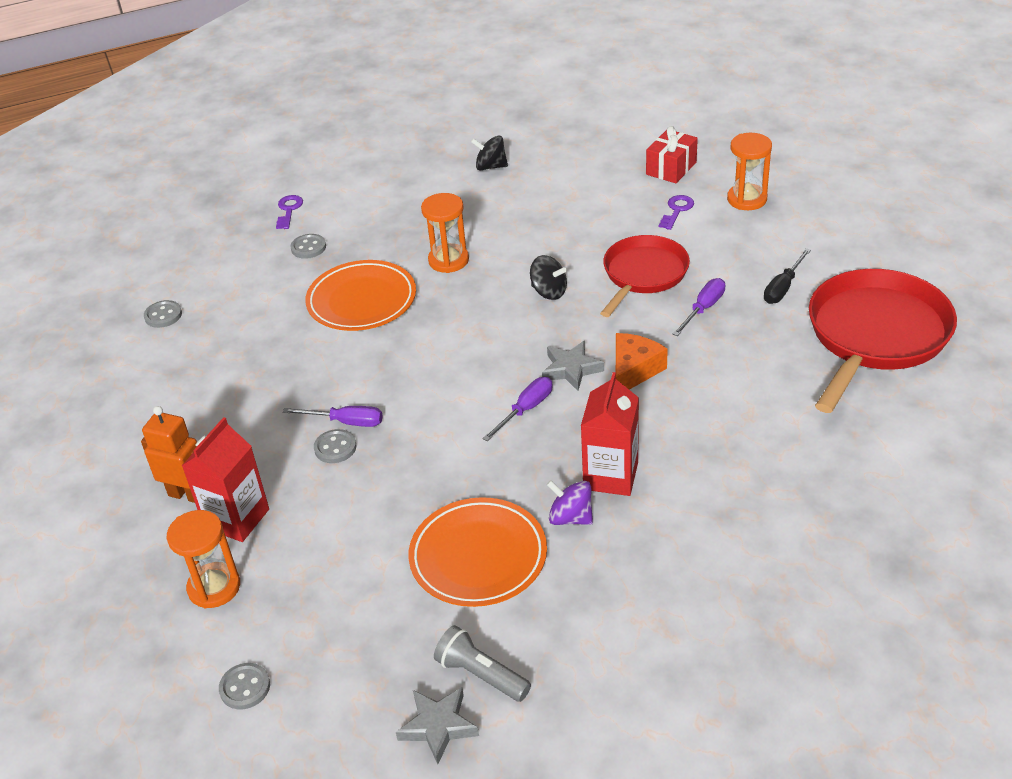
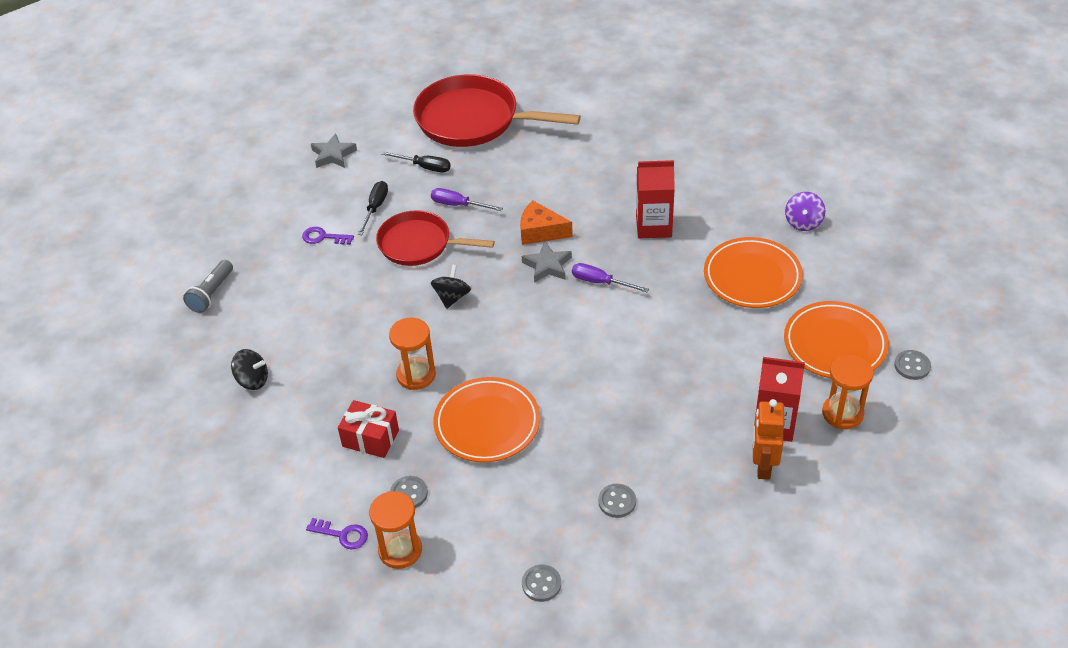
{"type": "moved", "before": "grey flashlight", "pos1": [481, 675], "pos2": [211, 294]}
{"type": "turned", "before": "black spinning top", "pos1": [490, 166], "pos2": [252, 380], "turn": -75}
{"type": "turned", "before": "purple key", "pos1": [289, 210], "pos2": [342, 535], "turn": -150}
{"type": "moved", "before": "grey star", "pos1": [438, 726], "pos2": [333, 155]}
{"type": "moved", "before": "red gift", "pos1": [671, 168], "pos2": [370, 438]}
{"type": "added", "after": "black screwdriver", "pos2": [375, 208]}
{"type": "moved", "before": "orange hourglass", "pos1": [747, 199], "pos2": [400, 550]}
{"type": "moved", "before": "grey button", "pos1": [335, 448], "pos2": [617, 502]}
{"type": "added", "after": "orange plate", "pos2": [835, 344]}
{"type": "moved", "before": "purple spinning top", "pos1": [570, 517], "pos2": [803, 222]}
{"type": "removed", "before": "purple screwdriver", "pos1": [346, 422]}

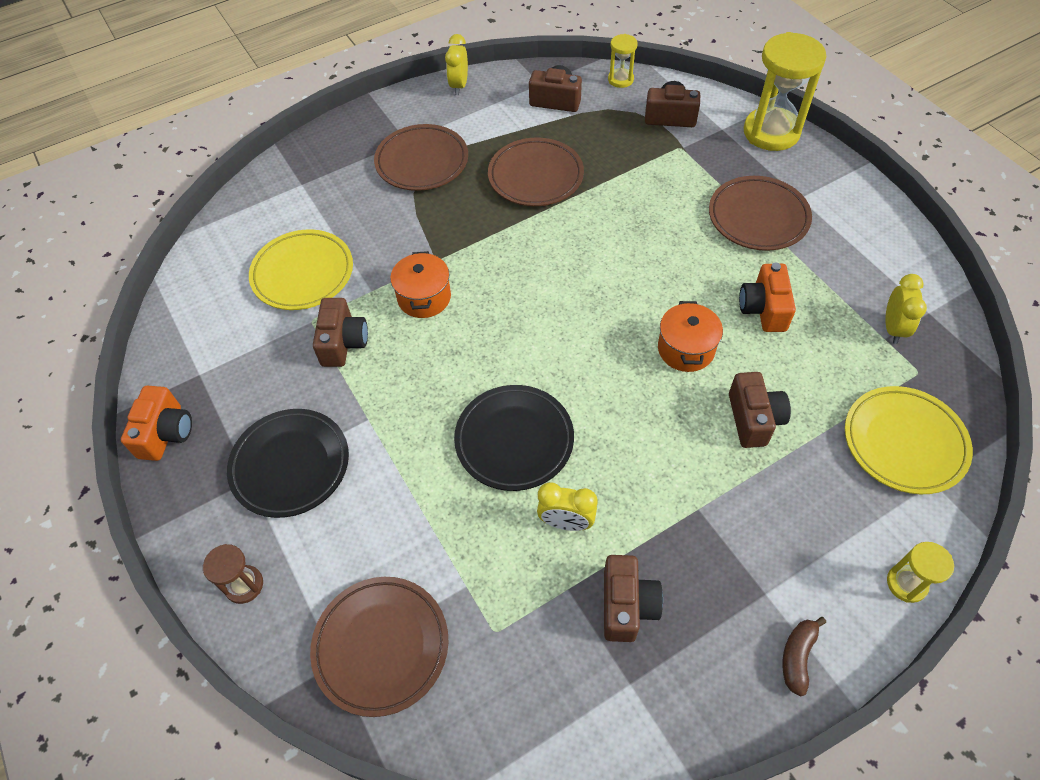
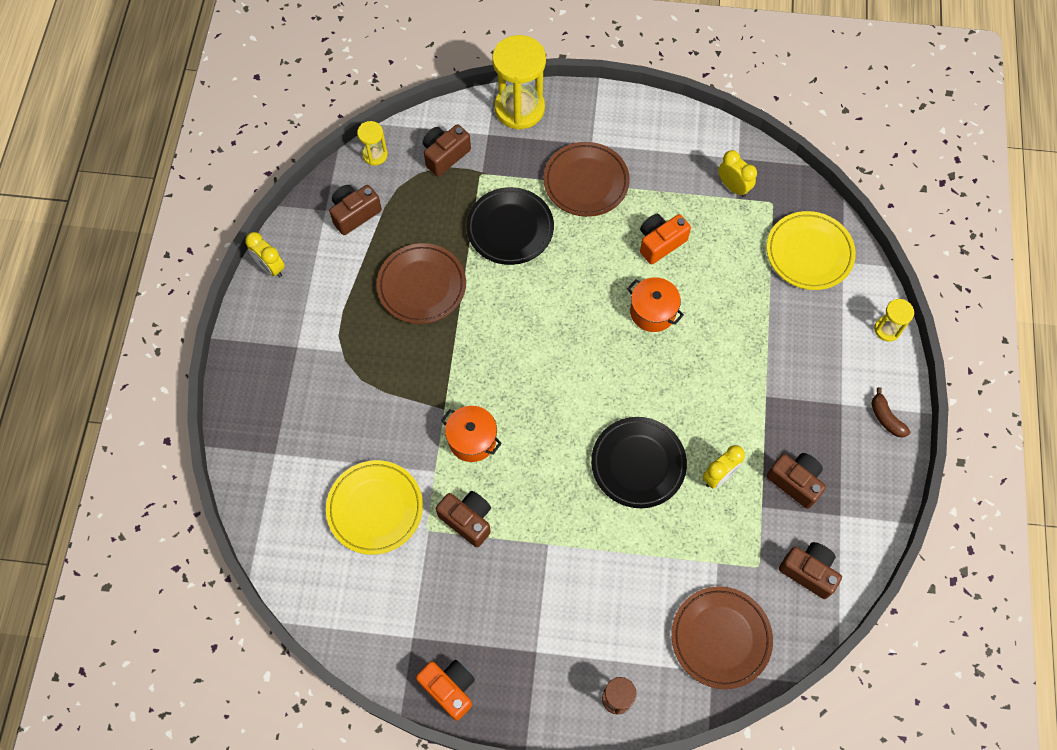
{"type": "moved", "before": "black plate", "pos1": [290, 465], "pos2": [510, 229]}
{"type": "turned", "before": "orange camera", "pos1": [764, 309], "pos2": [660, 243], "turn": 105}
{"type": "moved", "before": "brown camera", "pos1": [753, 419], "pos2": [808, 572]}
{"type": "removed", "before": "brown plate", "pos1": [422, 162]}

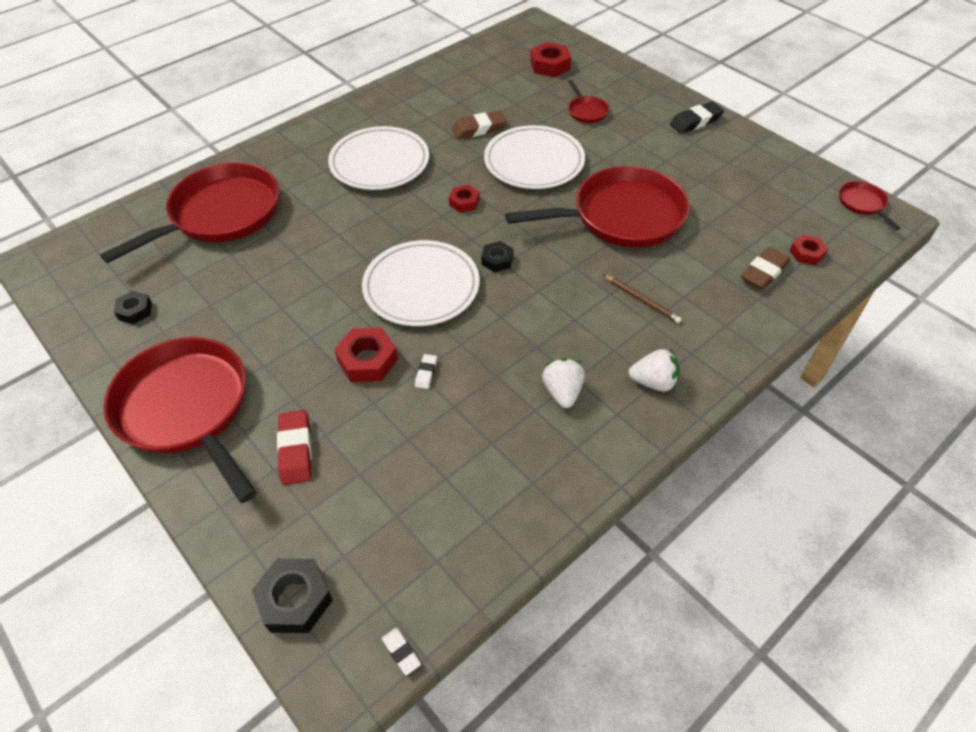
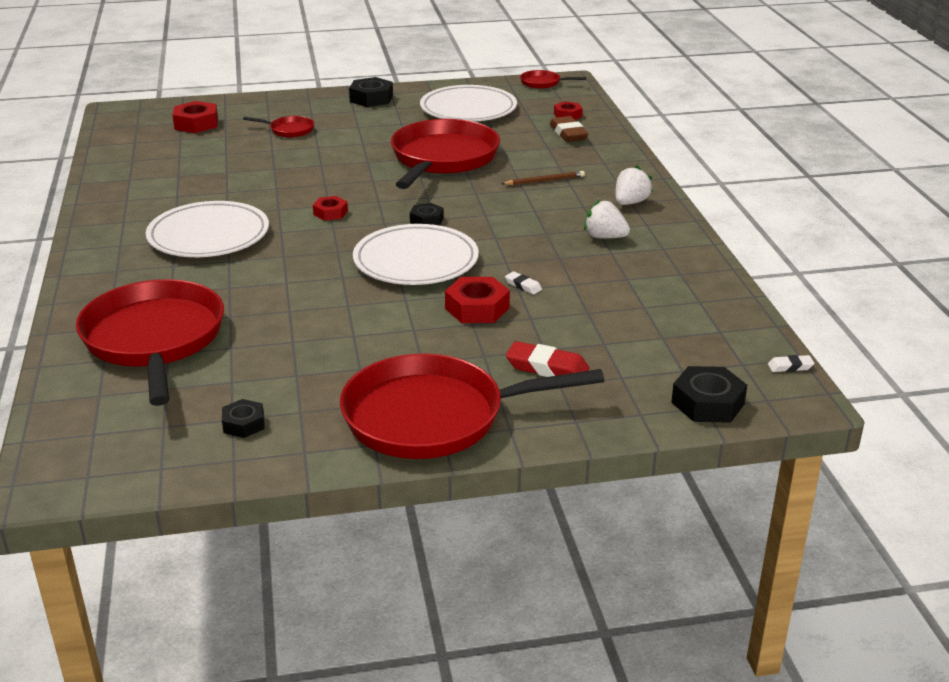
{"type": "replaced", "before": "black eraser", "after": "black nut", "pos1": [695, 121], "pos2": [371, 98]}
{"type": "moved", "before": "white plate", "pos1": [534, 162], "pos2": [468, 109]}
{"type": "removed", "before": "brown eraser", "pos1": [479, 129]}

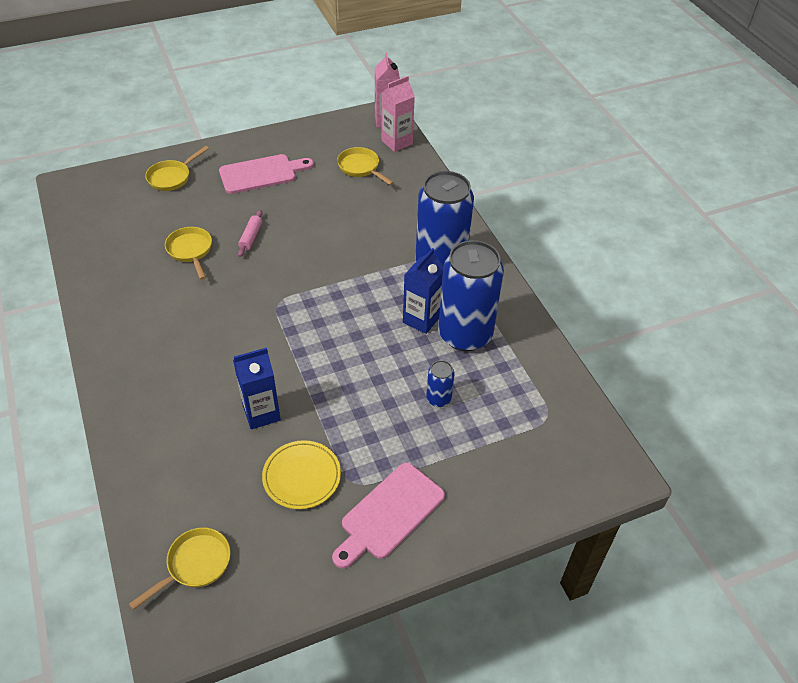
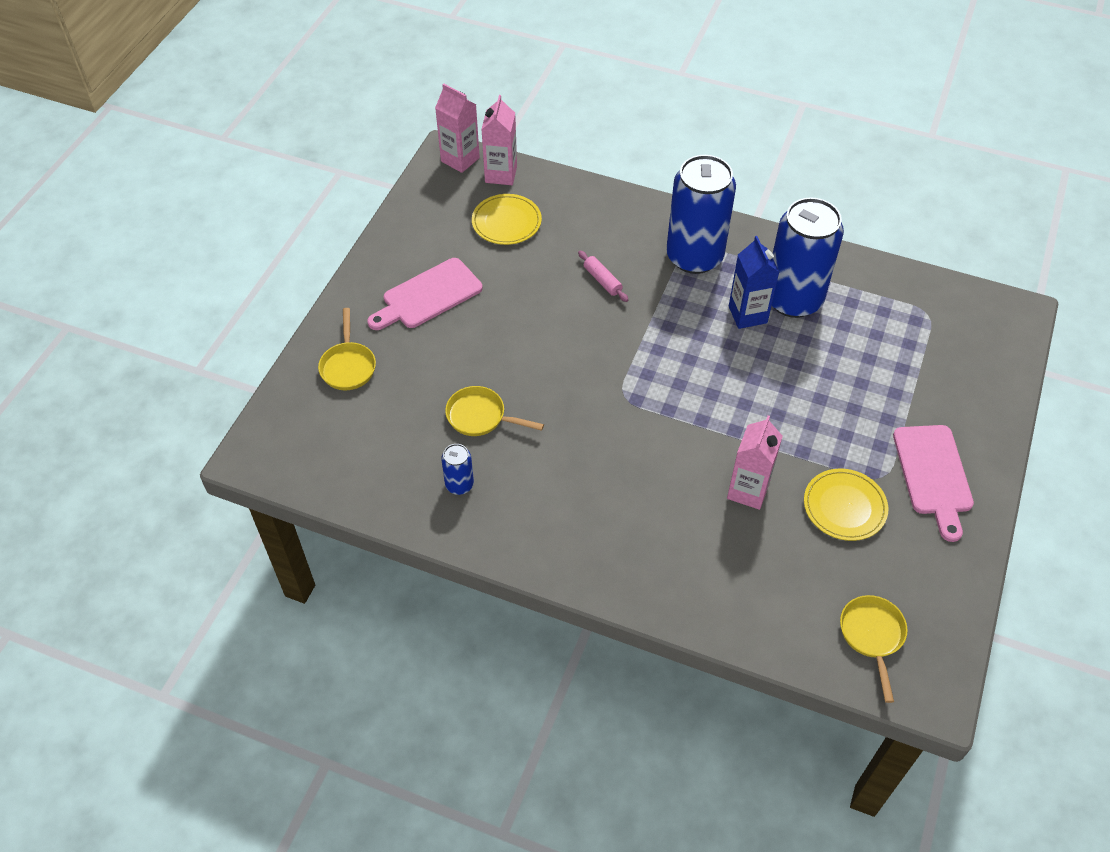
{"type": "turned", "before": "pink cutting board", "pos1": [262, 174], "pos2": [428, 296], "turn": -150}
{"type": "moved", "before": "blue can", "pos1": [438, 399], "pos2": [459, 485]}
{"type": "replaced", "before": "yellow pan", "after": "yellow plate", "pos1": [360, 168], "pos2": [506, 222]}
{"type": "moved", "before": "pink rolling pin", "pos1": [251, 237], "pos2": [602, 280]}
{"type": "recoloured", "before": "blue carton", "after": "pink carton", "pos1": [261, 413], "pos2": [748, 491]}

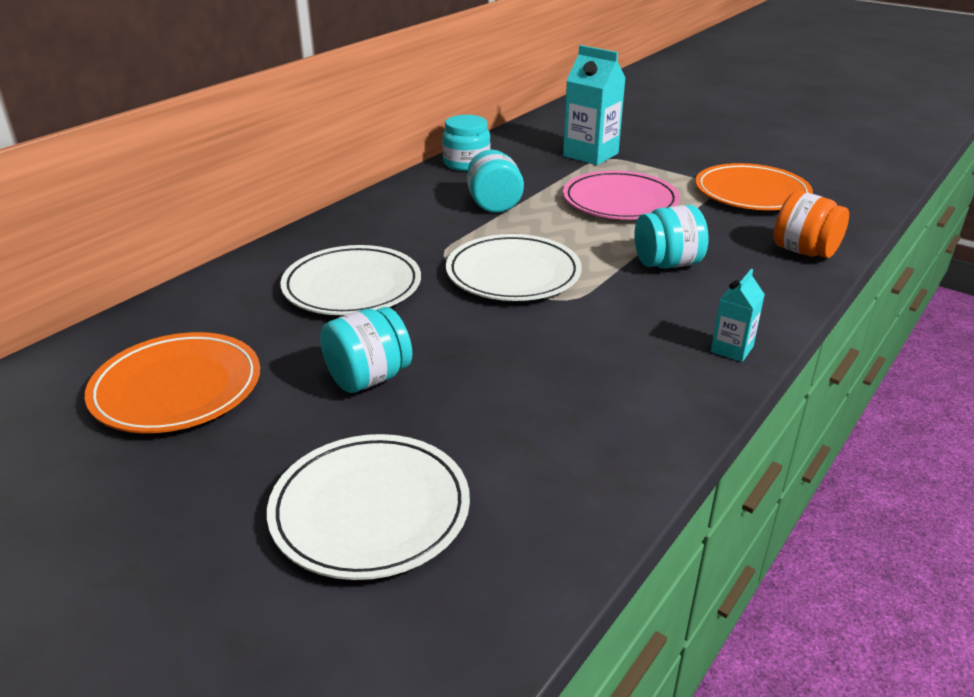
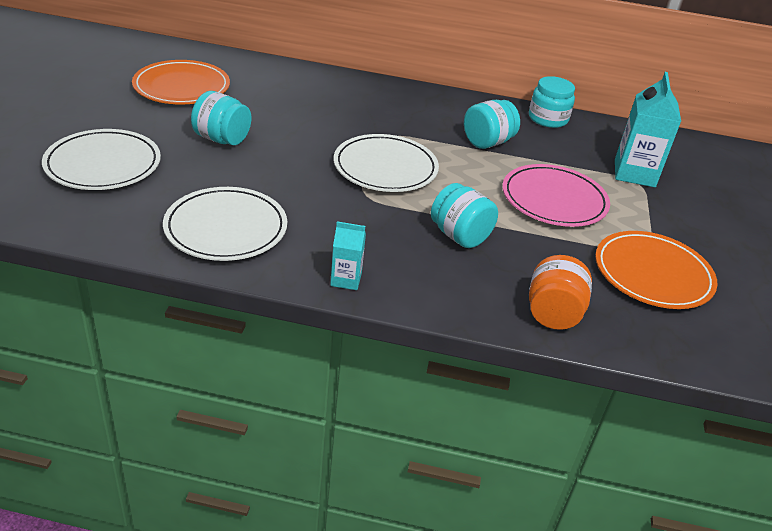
{"type": "moved", "before": "white plate", "pos1": [352, 286], "pos2": [226, 228]}

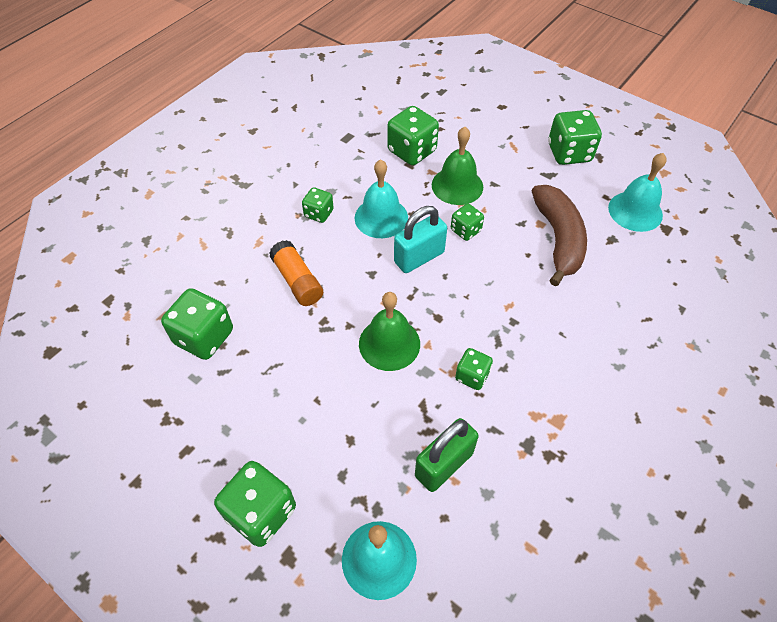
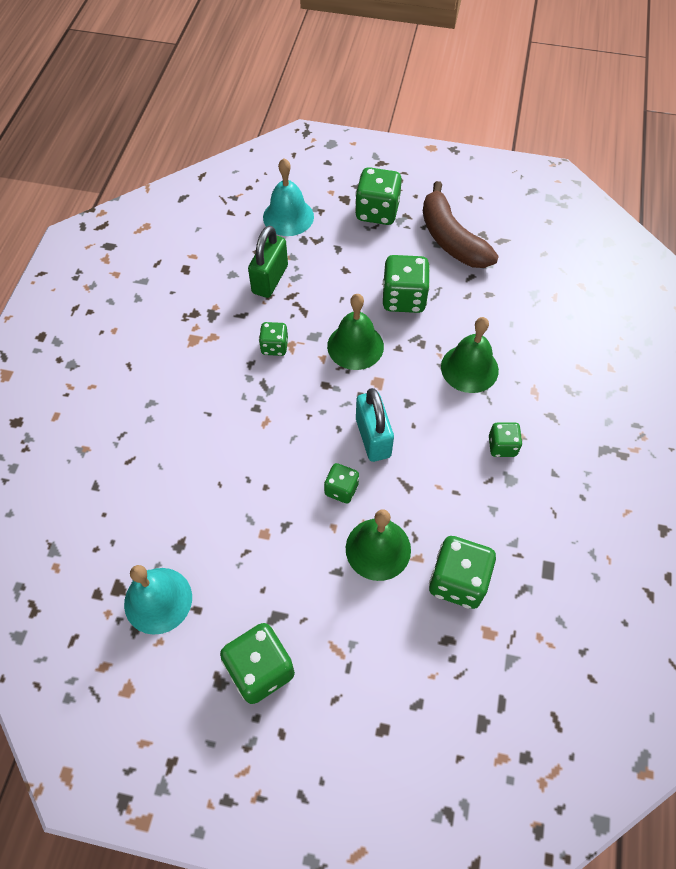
{"type": "turned", "before": "turquoise padlock", "pos1": [419, 257], "pos2": [373, 437], "turn": -45}
{"type": "moved", "before": "green dice", "pos1": [204, 337], "pos2": [404, 298]}
{"type": "moved", "before": "brown banana", "pos1": [558, 239], "pos2": [451, 239]}
{"type": "replaced", "before": "orange glue stick", "after": "green bell", "pos1": [297, 281], "pos2": [469, 368]}
{"type": "removed", "before": "turquoise bell", "pos1": [381, 217]}

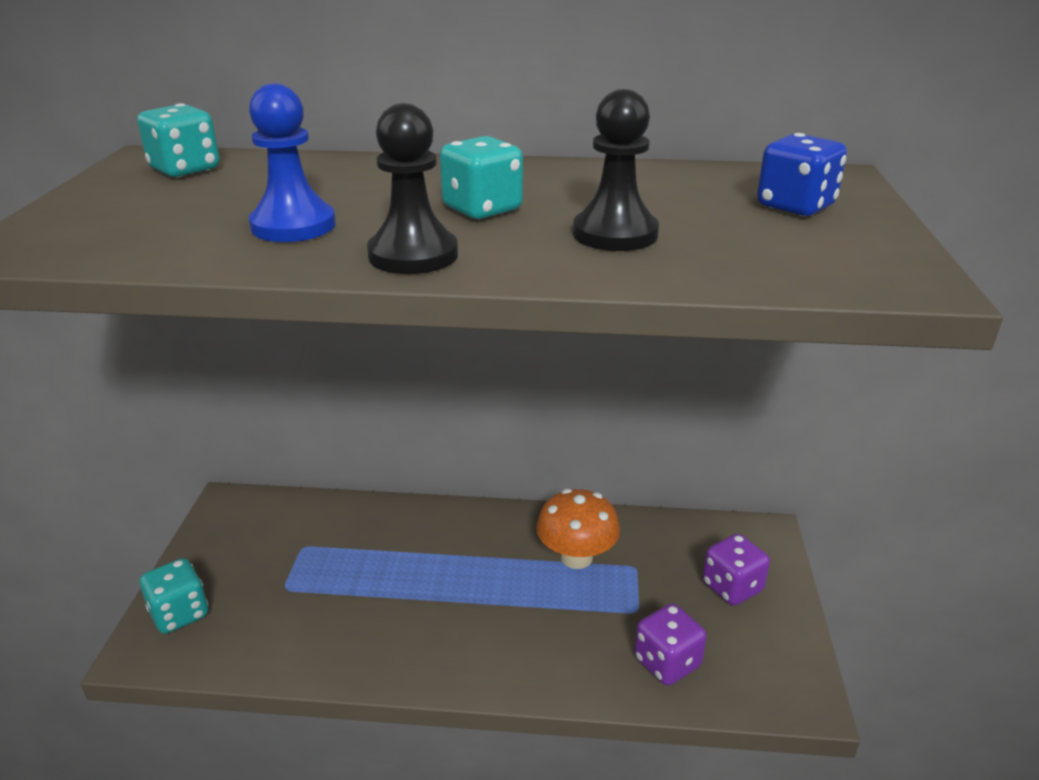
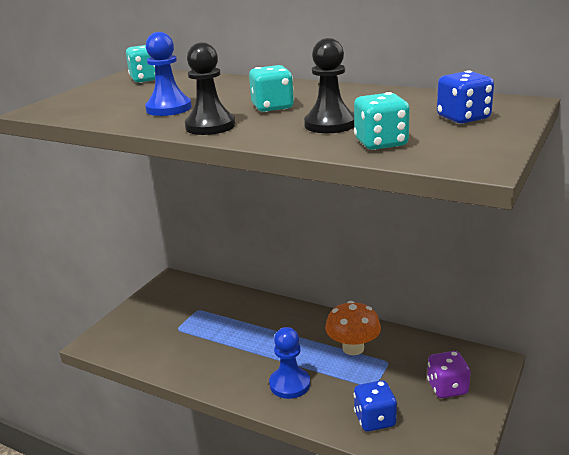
{"type": "added", "after": "blue pawn", "pos2": [289, 384]}
{"type": "moved", "before": "turquoise dice", "pos1": [179, 614], "pos2": [381, 143]}
{"type": "recoloured", "before": "purple dice", "after": "blue dice", "pos1": [667, 662], "pos2": [374, 419]}

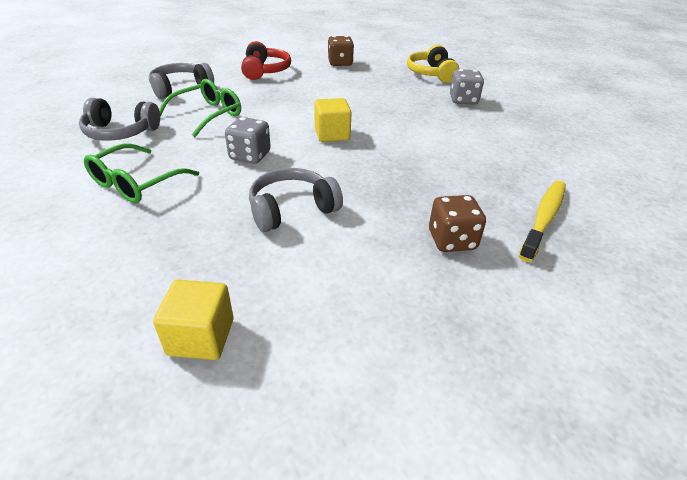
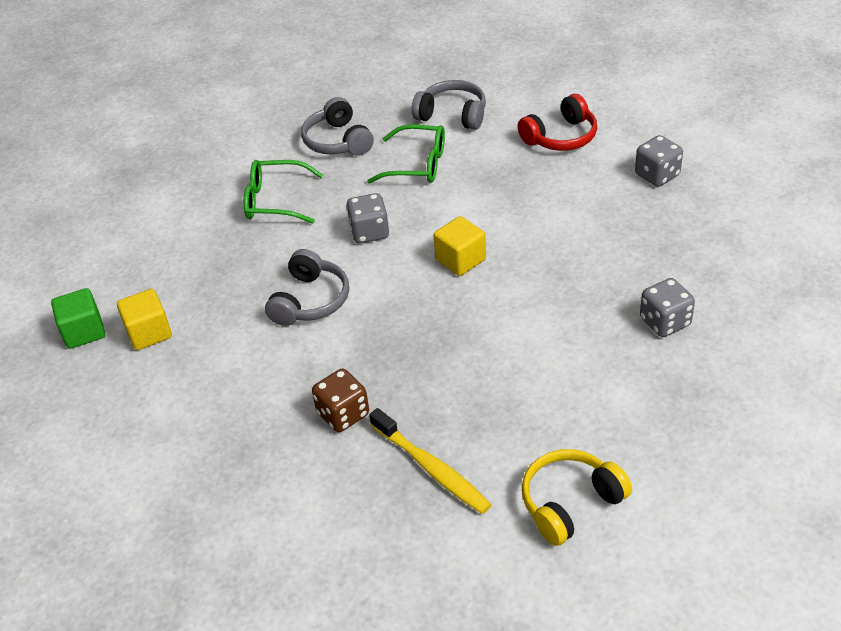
{"type": "added", "after": "green cube", "pos2": [84, 332]}
{"type": "turned", "before": "grey headphones", "pos1": [292, 209], "pos2": [310, 300], "turn": 75}
{"type": "turned", "before": "yellow toothbrush", "pos1": [543, 218], "pos2": [431, 468], "turn": 45}
{"type": "moved", "before": "yellow headphones", "pos1": [431, 73], "pos2": [570, 503]}
{"type": "recoloured", "before": "brown dice", "after": "grey dice", "pos1": [340, 63], "pos2": [657, 175]}

